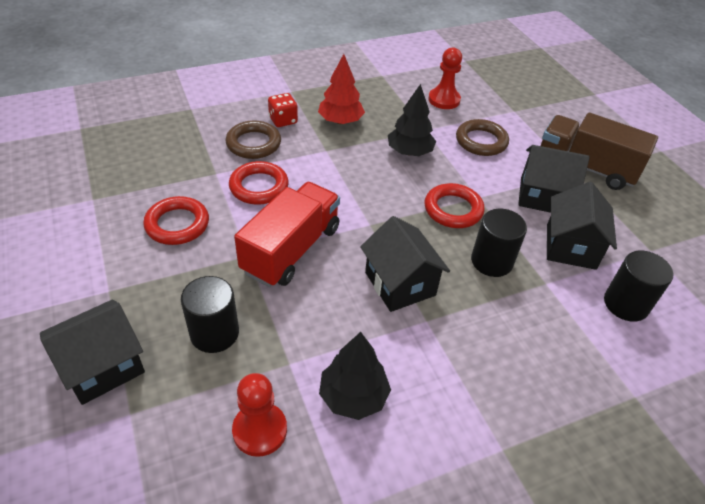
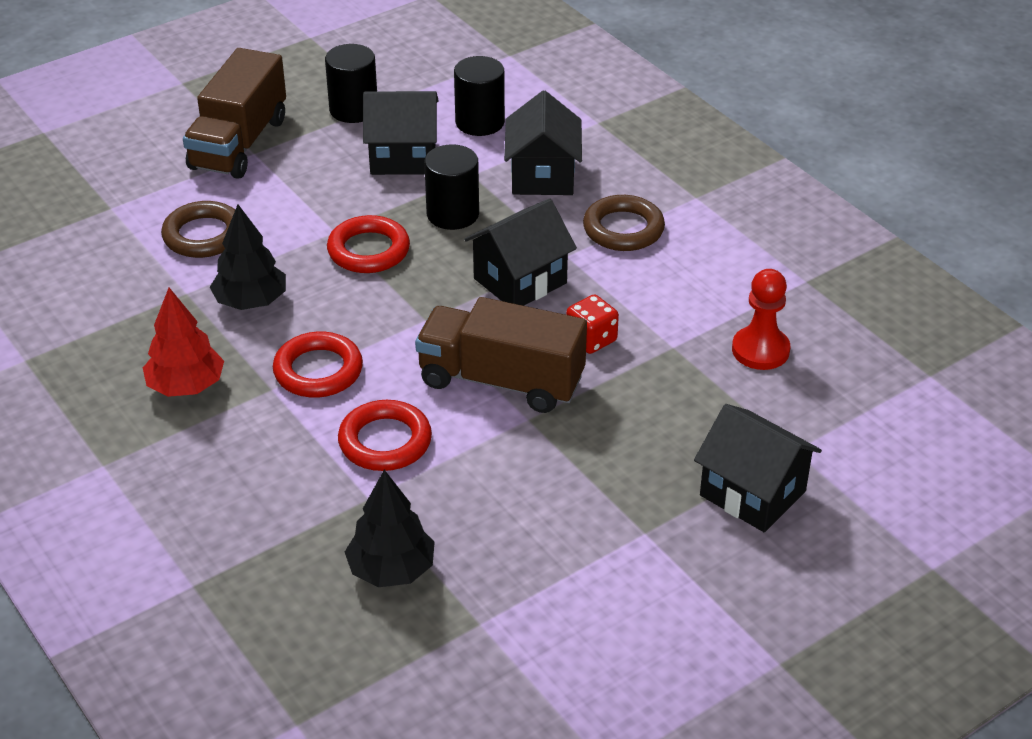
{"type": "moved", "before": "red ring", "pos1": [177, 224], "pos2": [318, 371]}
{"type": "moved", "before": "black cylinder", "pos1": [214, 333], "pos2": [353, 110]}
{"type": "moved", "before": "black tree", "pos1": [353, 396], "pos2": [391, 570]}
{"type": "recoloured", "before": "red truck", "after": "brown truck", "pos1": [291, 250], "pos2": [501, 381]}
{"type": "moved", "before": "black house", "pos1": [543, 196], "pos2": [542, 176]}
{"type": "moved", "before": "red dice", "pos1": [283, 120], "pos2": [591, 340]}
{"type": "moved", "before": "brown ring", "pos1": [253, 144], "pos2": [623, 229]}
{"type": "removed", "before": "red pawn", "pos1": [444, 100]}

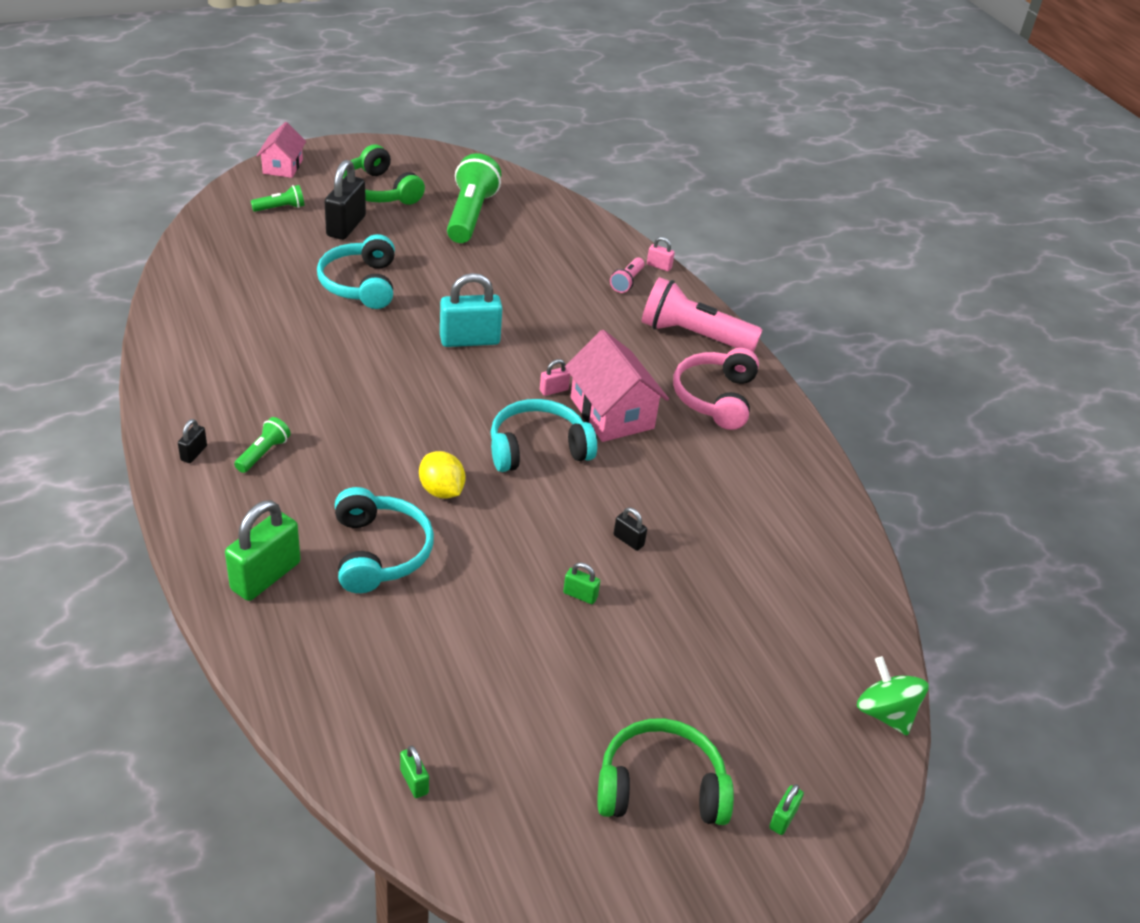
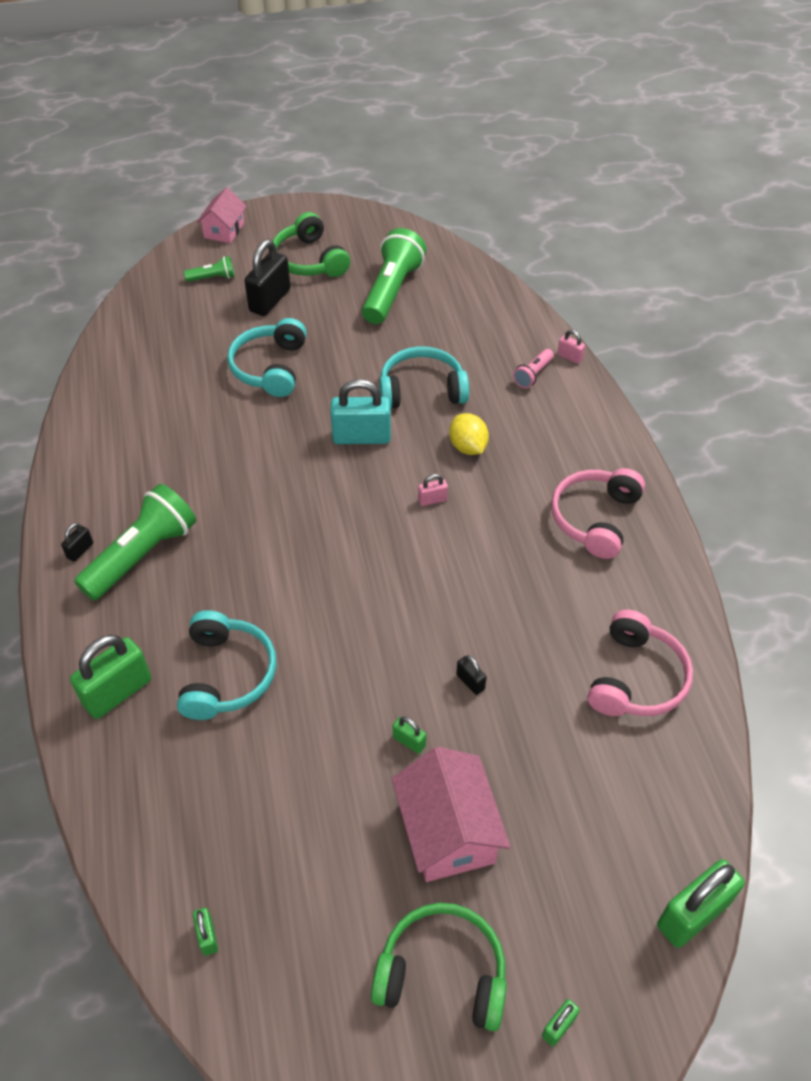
{"type": "resized", "before": "green flashlight", "pos1": [263, 453], "pos2": [142, 555], "scale": 2.11}
{"type": "moved", "before": "turquoise headphones", "pos1": [538, 448], "pos2": [422, 390]}
{"type": "moved", "before": "pink house", "pos1": [611, 413], "pos2": [448, 831]}
{"type": "moved", "before": "yellow lemon", "pos1": [441, 491], "pos2": [468, 447]}
{"type": "added", "after": "pink headphones", "pos2": [636, 678]}
{"type": "replaced", "before": "green spinning top", "after": "green padlock", "pos1": [885, 713], "pos2": [693, 914]}
{"type": "removed", "before": "pink flashlight", "pos1": [693, 335]}

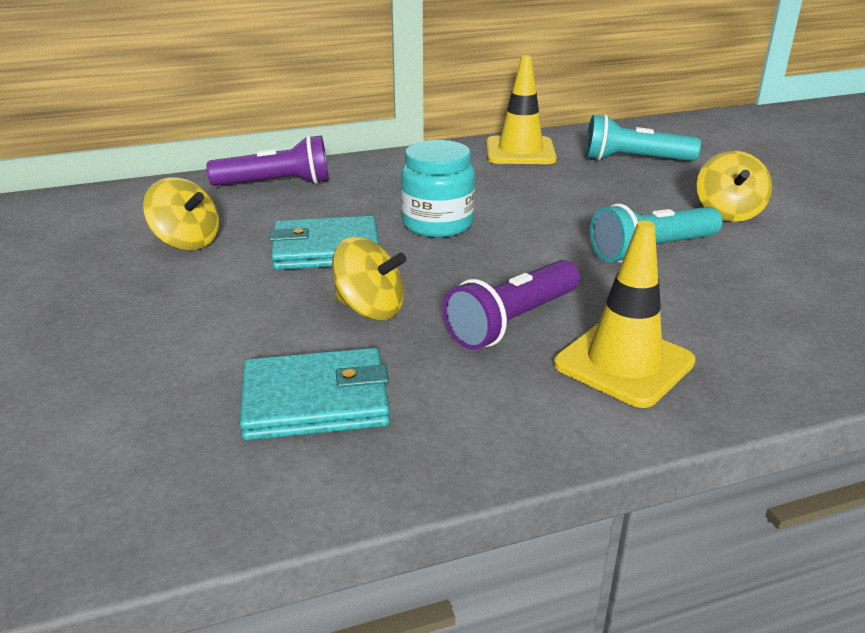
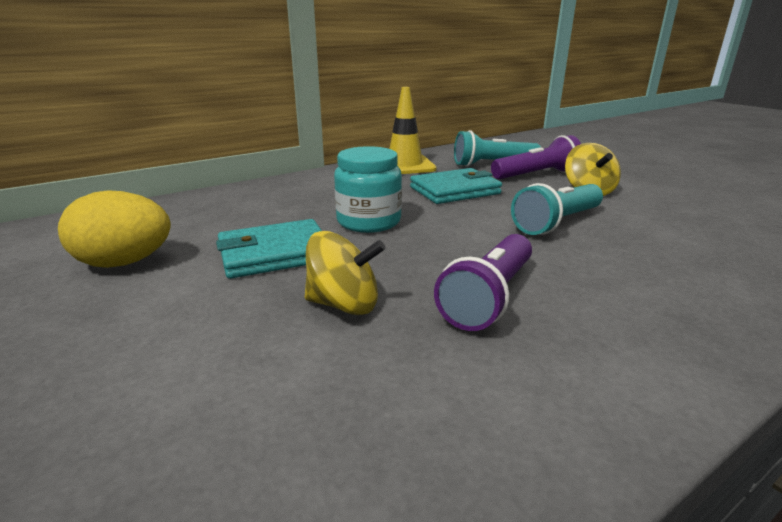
{"type": "replaced", "before": "yellow spinning top", "after": "yellow egg", "pos1": [187, 241], "pos2": [125, 263]}
{"type": "moved", "before": "turquoise wallet", "pos1": [315, 400], "pos2": [454, 190]}
{"type": "moved", "before": "purple flashlight", "pos1": [276, 184], "pos2": [536, 175]}
{"type": "removed", "before": "yellow traffic cone", "pos1": [624, 363]}

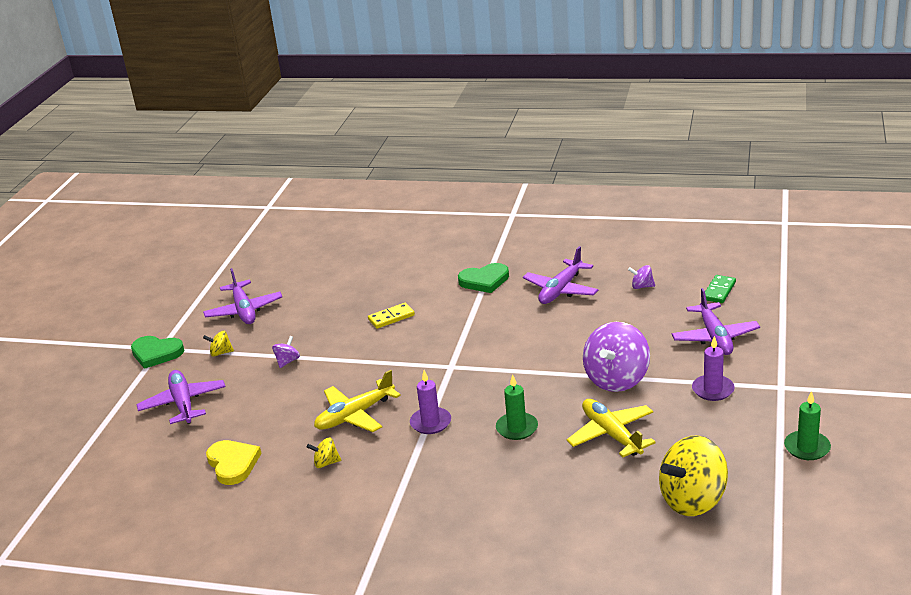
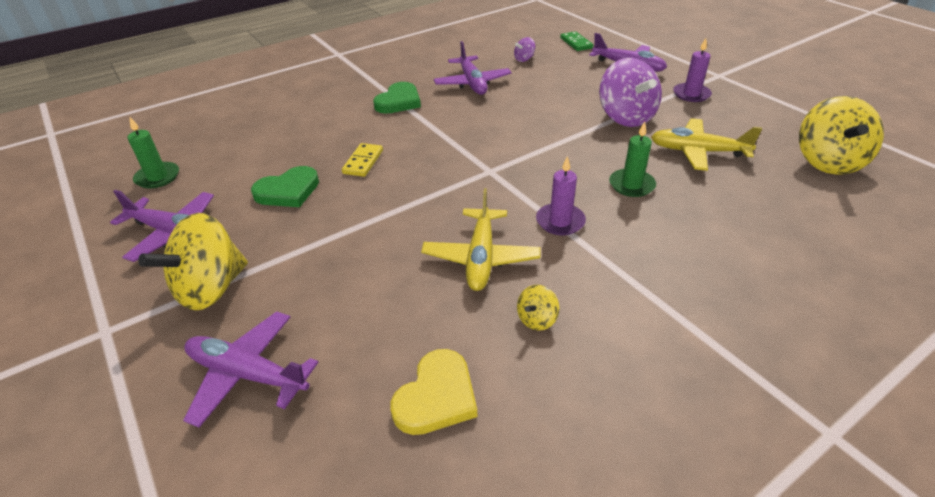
{"type": "moved", "before": "green candle", "pos1": [807, 447], "pos2": [157, 177]}
{"type": "resized", "before": "yellow spinning top", "pos1": [221, 353], "pos2": [211, 288], "scale": 2.24}
{"type": "moved", "before": "green heart", "pos1": [156, 353], "pos2": [288, 191]}
{"type": "turned", "before": "yellow heart", "pos1": [233, 464], "pos2": [436, 396], "turn": 105}
{"type": "removed", "before": "purple spinning top", "pos1": [287, 361]}

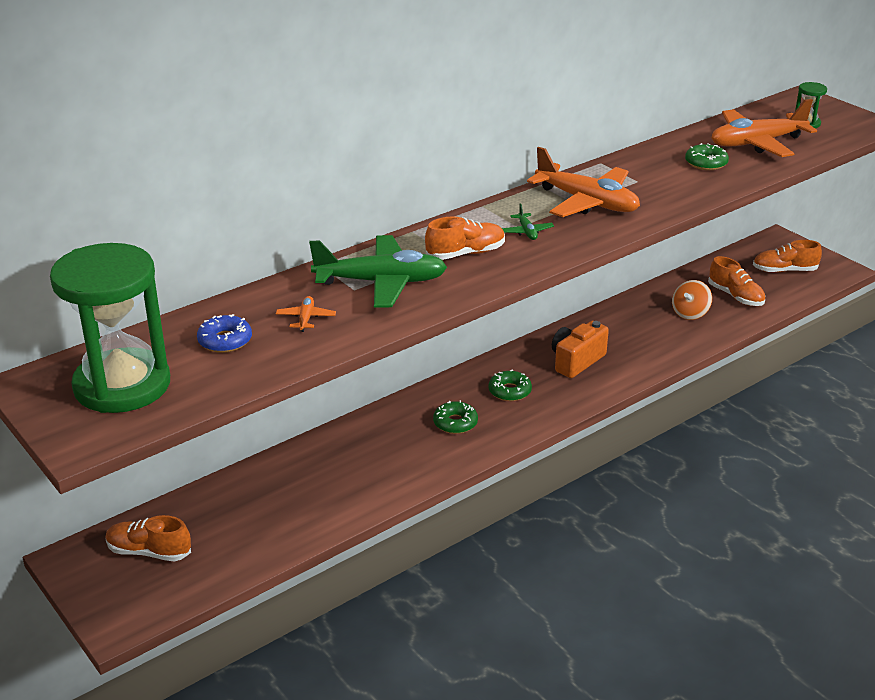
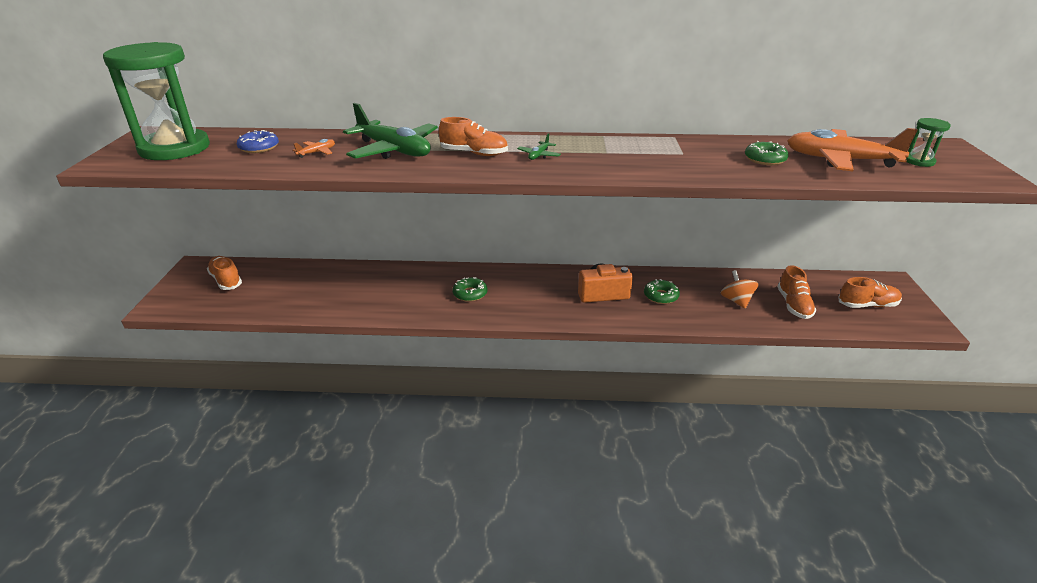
{"type": "moved", "before": "green donut", "pos1": [509, 391], "pos2": [661, 296]}
{"type": "turned", "before": "orange spinning top", "pos1": [690, 313], "pos2": [736, 301], "turn": 90}
{"type": "turned", "before": "orange shoe", "pos1": [784, 270], "pos2": [867, 305], "turn": 135}
{"type": "removed", "before": "orange plane", "pos1": [587, 202]}

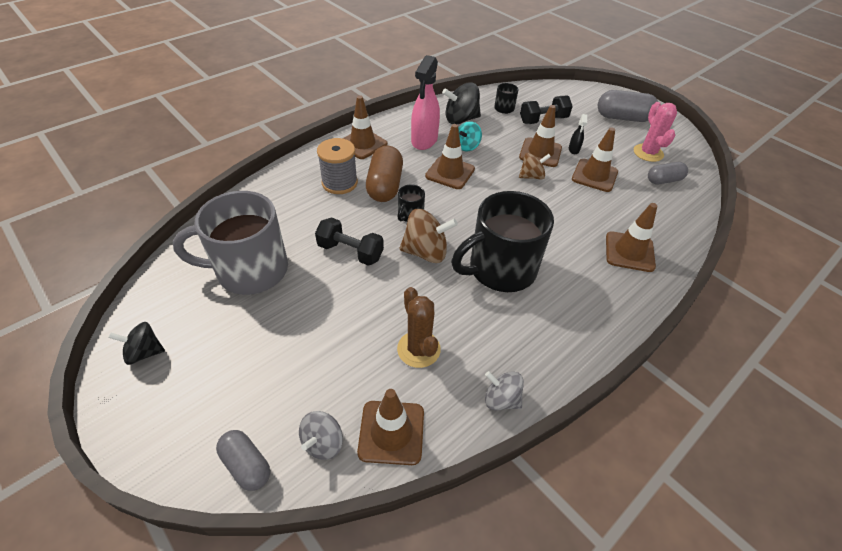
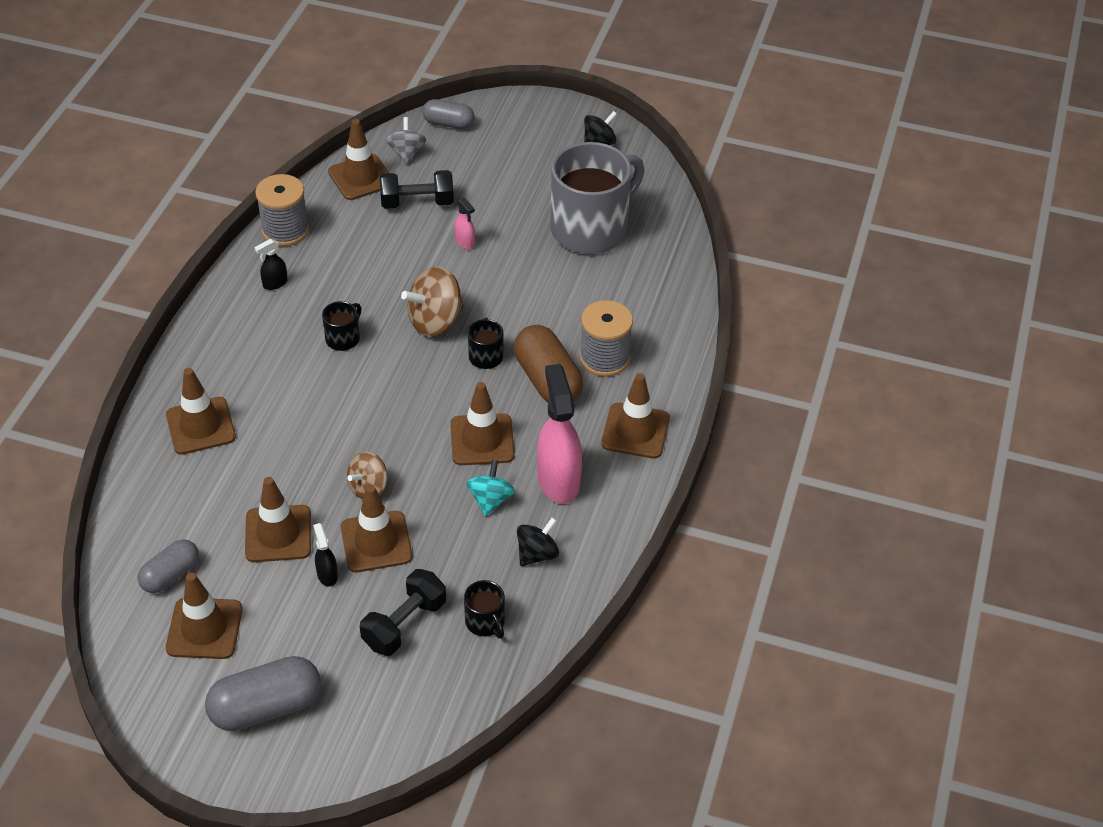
{"type": "replaced", "before": "pink cactus", "after": "brown traffic cone", "pos1": [648, 153], "pos2": [204, 629]}
{"type": "replaced", "before": "grey spinning top", "after": "grey spool", "pos1": [501, 399], "pos2": [285, 230]}
{"type": "added", "after": "black spray bottle", "pos2": [275, 283]}
{"type": "resized", "before": "black mug", "pos1": [500, 269], "pos2": [343, 338], "scale": 0.42}
{"type": "moved", "before": "black dumbbell", "pos1": [350, 252], "pos2": [417, 202]}
{"type": "added", "after": "pink spray bottle", "pos2": [465, 242]}
{"type": "resized", "before": "black spinning top", "pos1": [460, 119], "pos2": [537, 554], "scale": 0.63}
{"type": "removed", "before": "brown cactus", "pos1": [418, 349]}

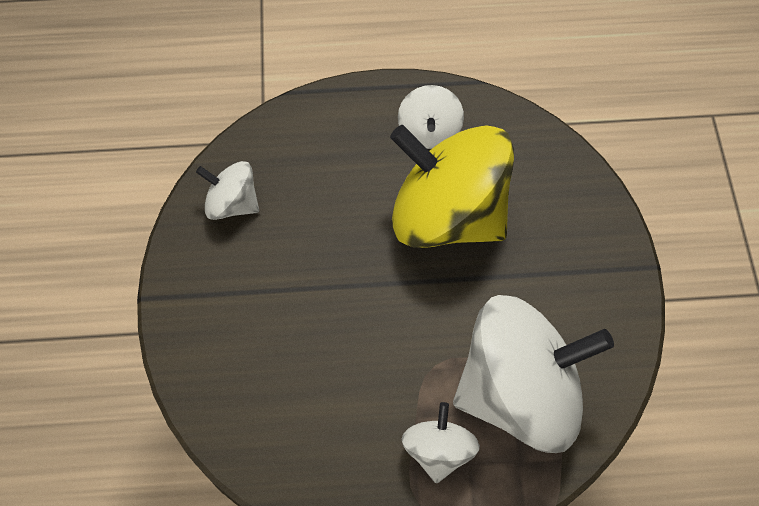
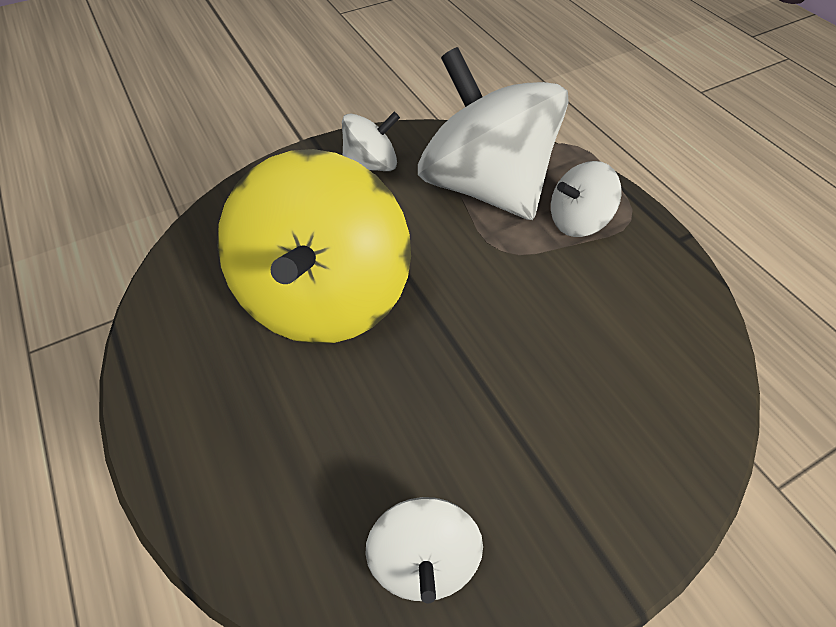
{"type": "moved", "before": "white spinning top", "pos1": [429, 131], "pos2": [371, 165]}

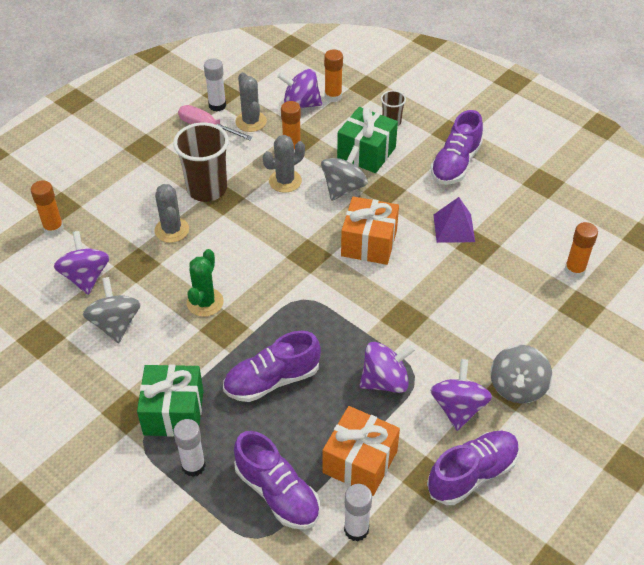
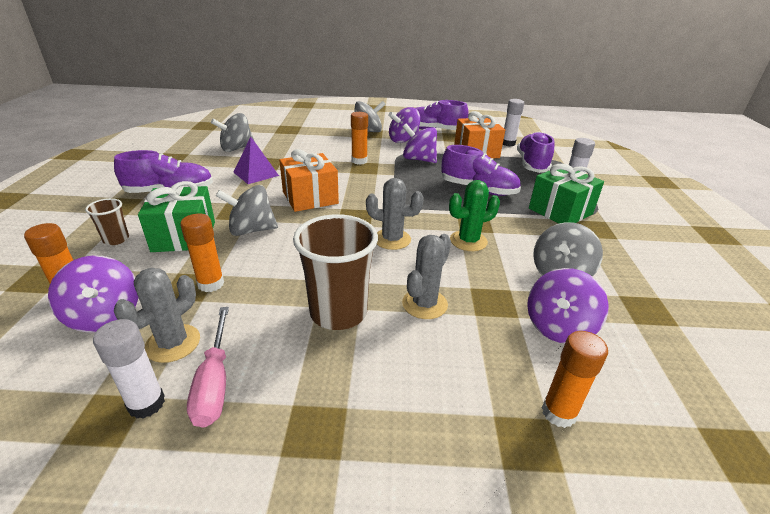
{"type": "added", "after": "grey spinning top", "pos2": [236, 148]}
{"type": "moved", "before": "orange glue stick", "pos1": [574, 270], "pos2": [359, 161]}
{"type": "moved", "before": "grey cactus", "pos1": [285, 181], "pos2": [392, 239]}

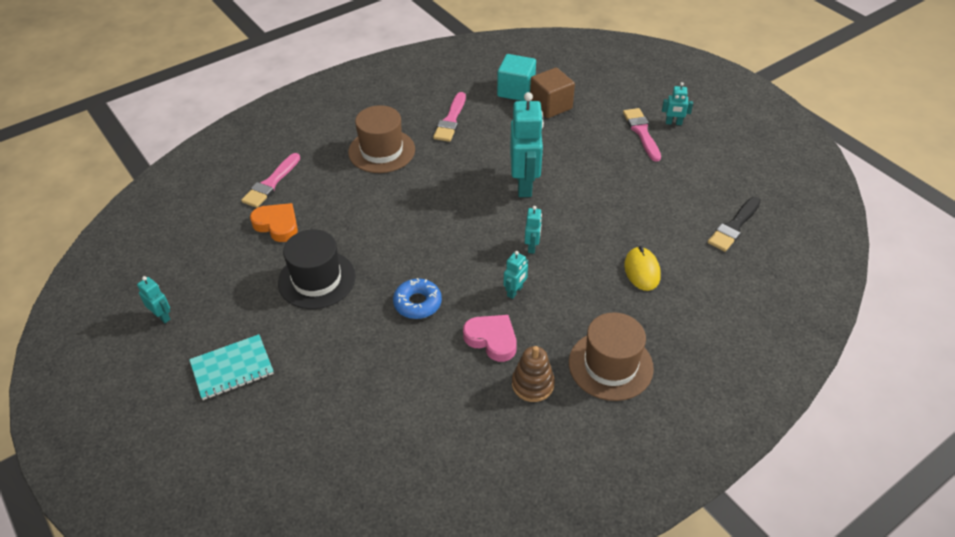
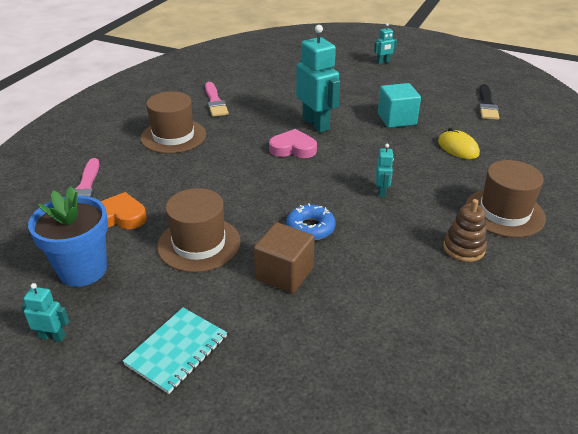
{"type": "added", "after": "blue flower pot", "pos2": [83, 270]}
{"type": "recoloured", "before": "black hat", "after": "brown hat", "pos1": [317, 279], "pos2": [199, 244]}
{"type": "moved", "before": "brown cube", "pos1": [550, 106], "pos2": [284, 274]}
{"type": "moved", "before": "pink heart", "pos1": [492, 339], "pos2": [293, 148]}
{"type": "moved", "before": "turquoise cube", "pos1": [516, 90], "pos2": [396, 119]}
{"type": "removed", "before": "turquoise robot", "pos1": [532, 246]}
{"type": "removed", "before": "pink brush", "pos1": [641, 132]}

